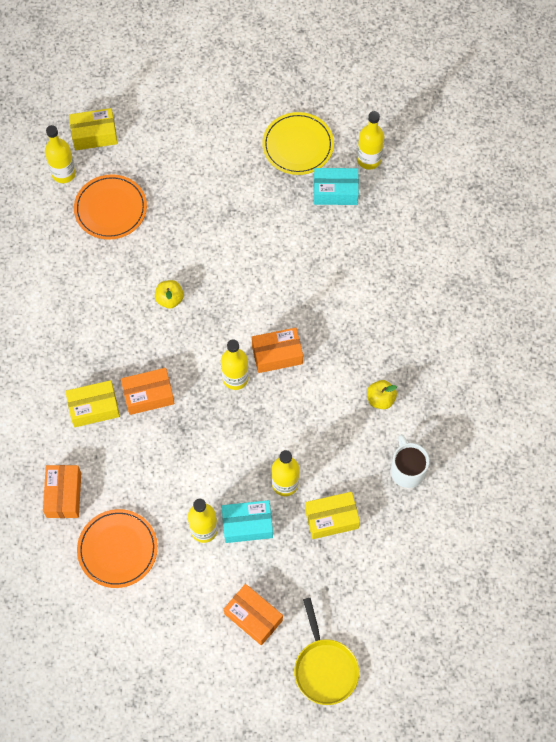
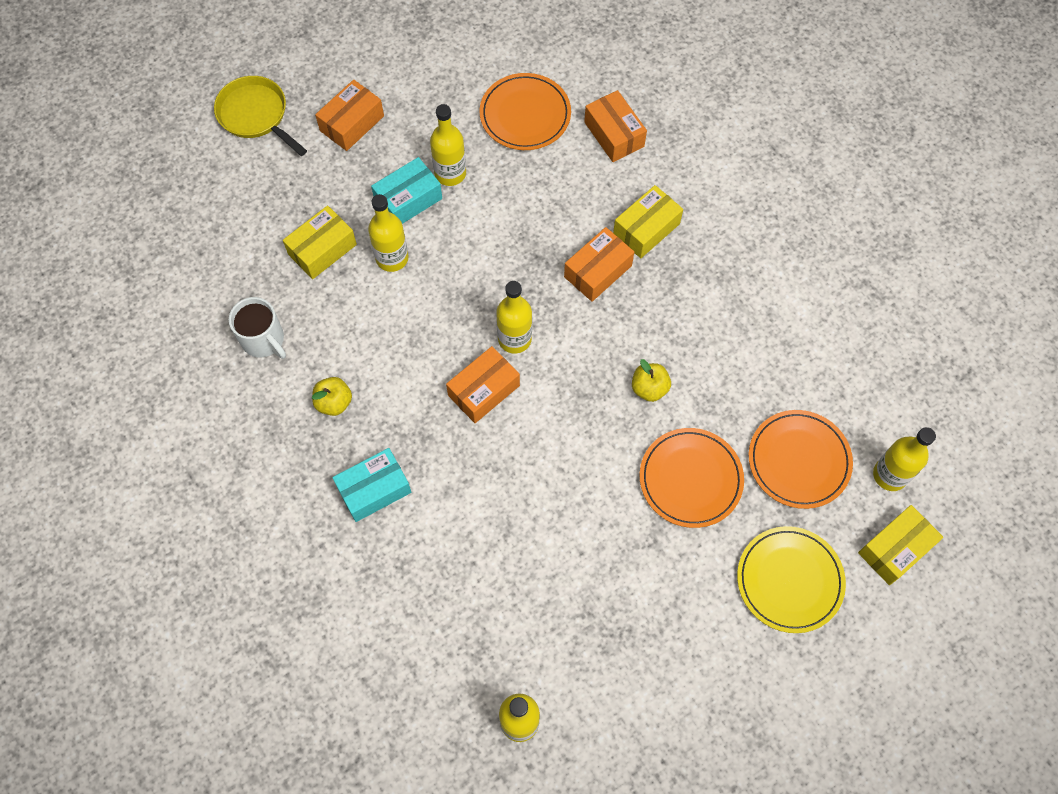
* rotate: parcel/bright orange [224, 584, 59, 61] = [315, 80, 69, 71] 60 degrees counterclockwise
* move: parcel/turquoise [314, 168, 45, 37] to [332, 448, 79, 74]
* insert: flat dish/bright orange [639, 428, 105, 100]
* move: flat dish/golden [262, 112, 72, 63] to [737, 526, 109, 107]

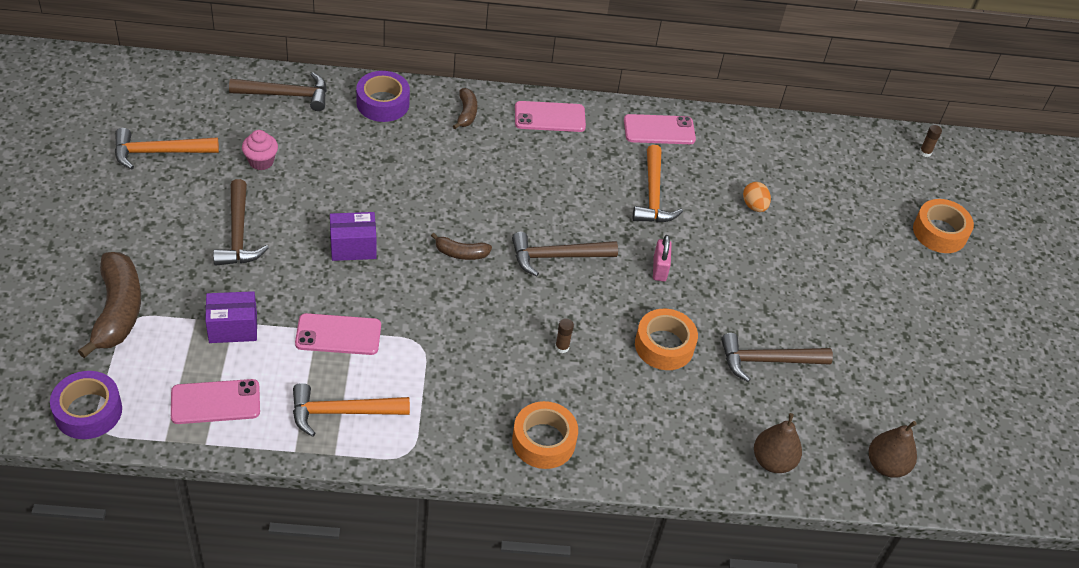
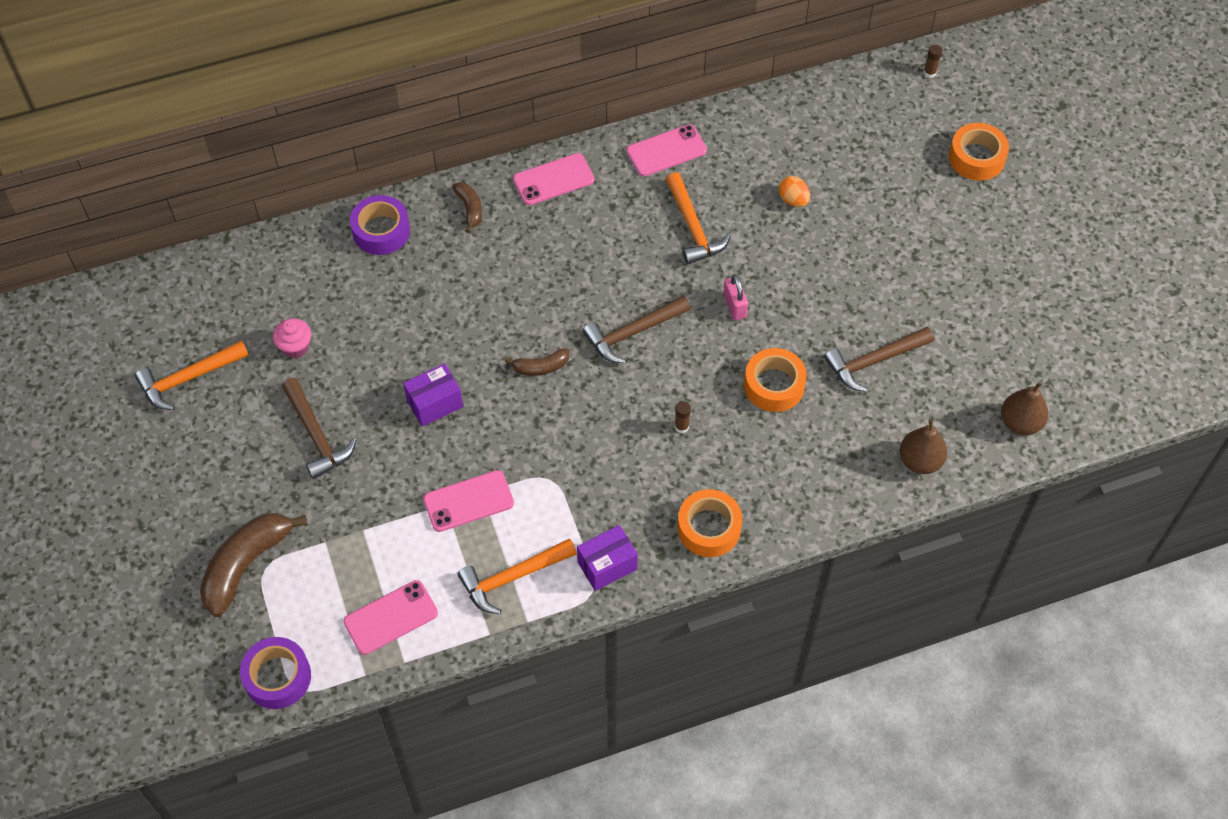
* rotate: banana fruit/brown [78, 252, 63, 106] = [200, 513, 107, 104] 120 degrees counterclockwise
* move: parcel/violet [205, 291, 52, 52] to [577, 525, 61, 66]
* delete: carpenter's hammer/brown [229, 72, 98, 39]

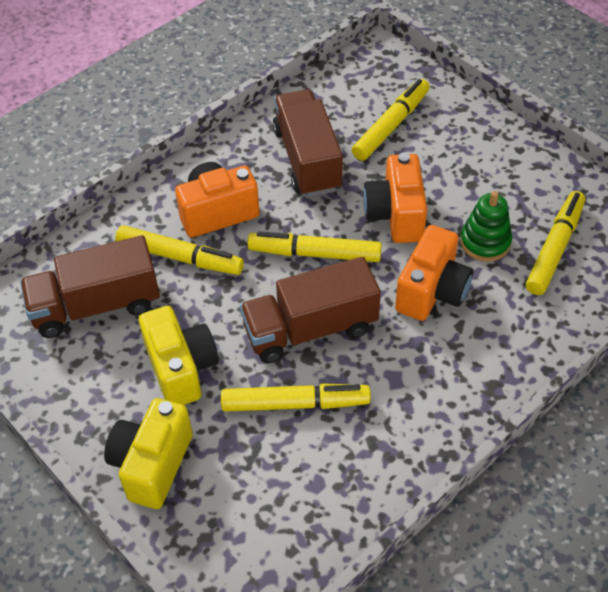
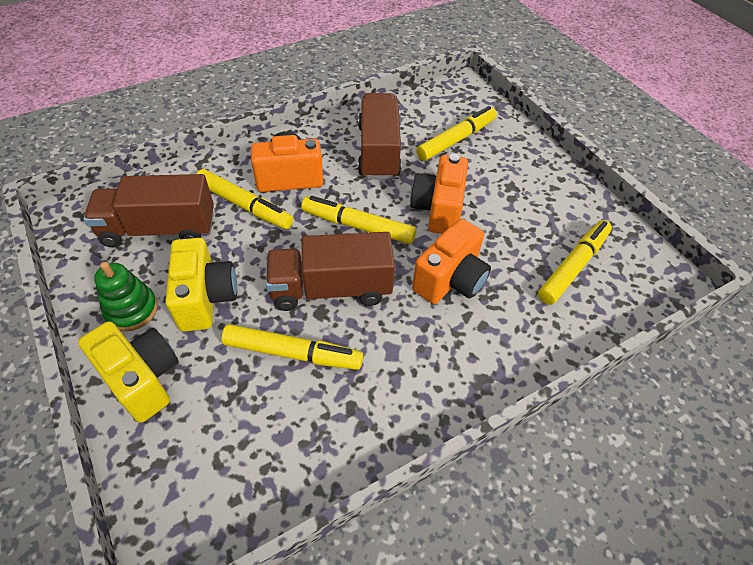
* rotate: compact camera/golden [104, 398, 89, 111] = [78, 321, 101, 102] 105 degrees clockwise
* move: stacking toy/emerald [460, 191, 52, 71] to [94, 262, 64, 69]

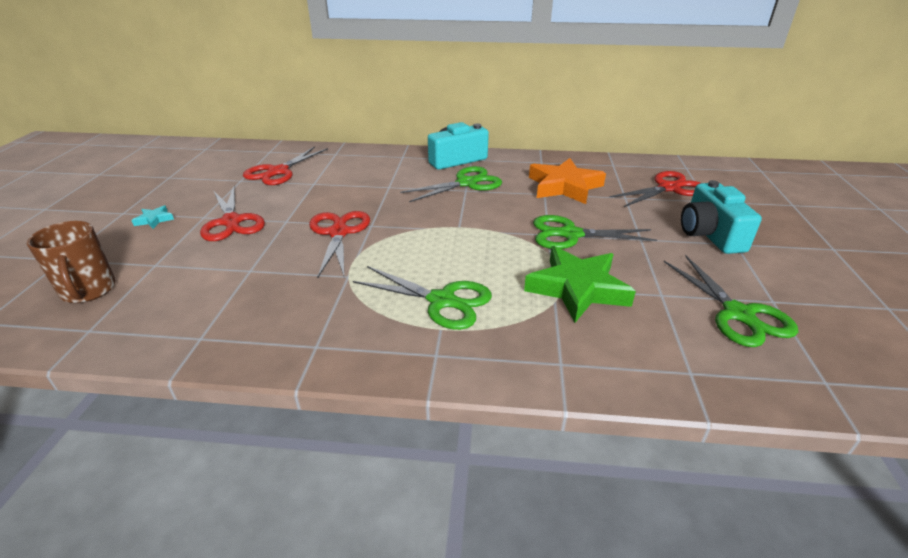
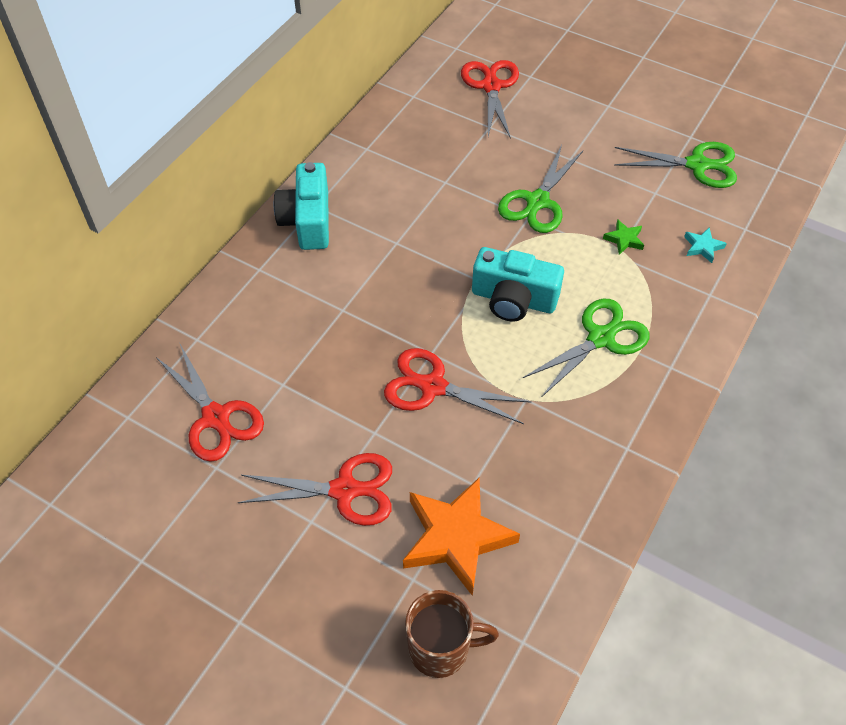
* move: star/bright orange [529, 158, 77, 46] to [403, 477, 117, 119]
* move: compact camera/turquoise [681, 180, 81, 74] to [472, 247, 92, 74]
* resize: star/emerald [524, 246, 112, 77] = [603, 219, 41, 36] x0.43
* move: star/turquoise [131, 205, 43, 24] to [684, 227, 43, 36]
* delete: shears/emerald [400, 166, 102, 36]

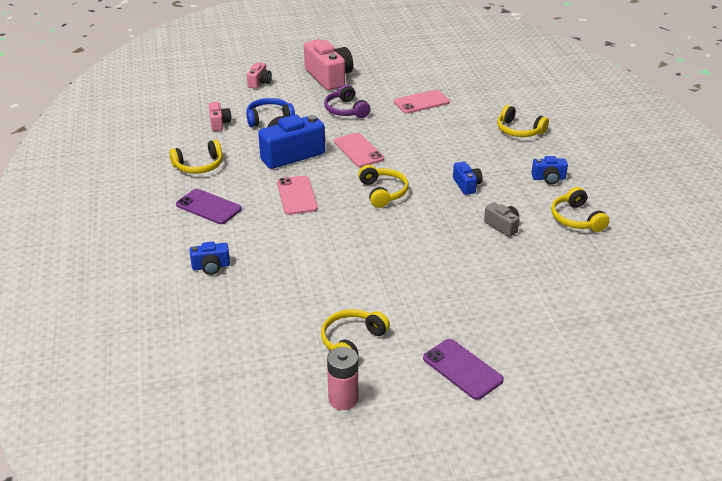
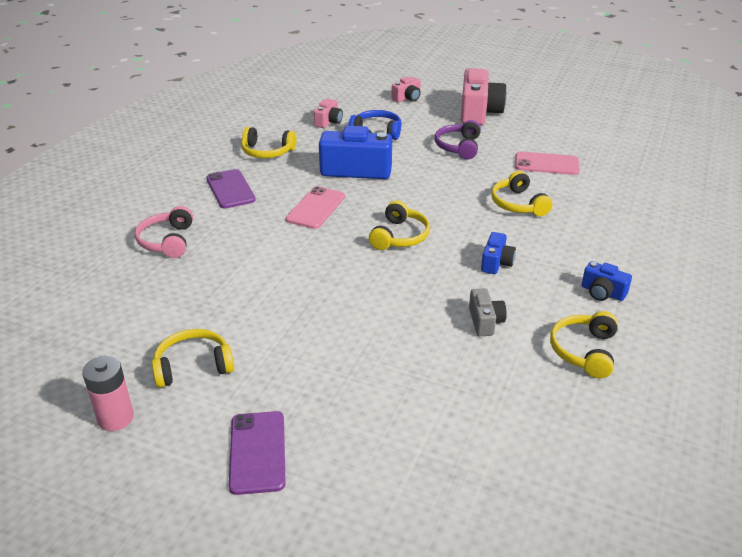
* replace: compact camera/royal blue [190, 241, 40, 34] to headphones/rosy [135, 206, 58, 52]
* move: headphones/golden [497, 105, 52, 32] to [491, 171, 62, 45]
* delete: phone/rosy [334, 133, 50, 34]

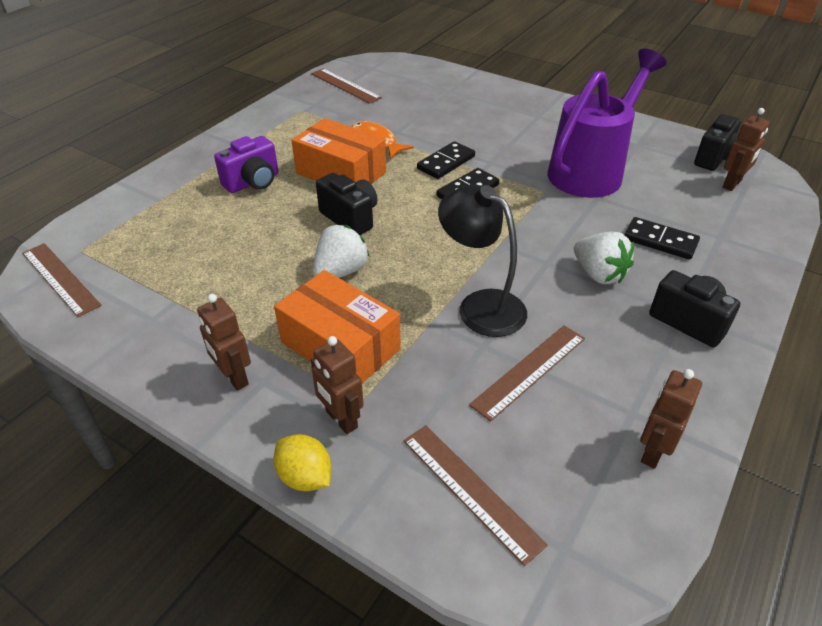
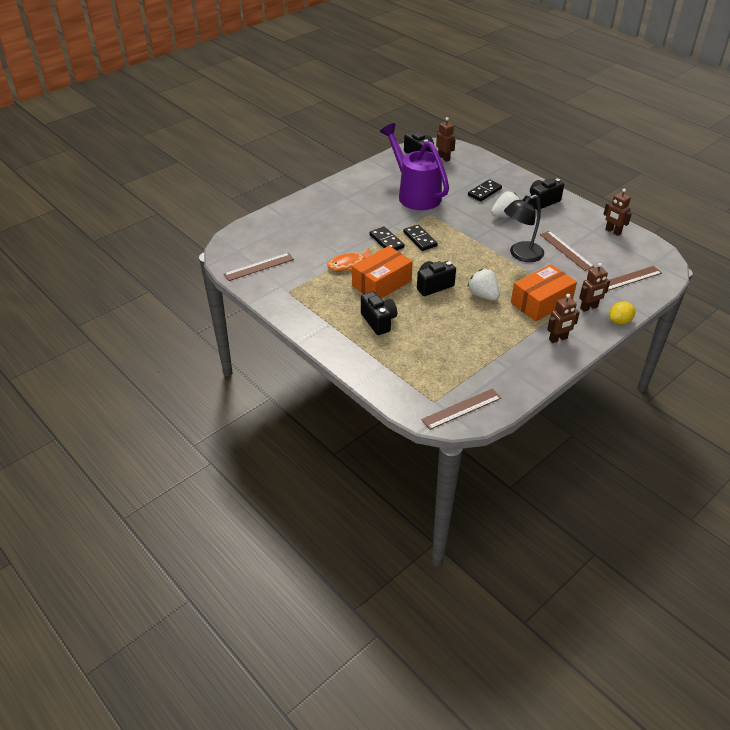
* recolor: compact camera/violet [214, 136, 64, 57] to compact camera/black [361, 291, 36, 44]

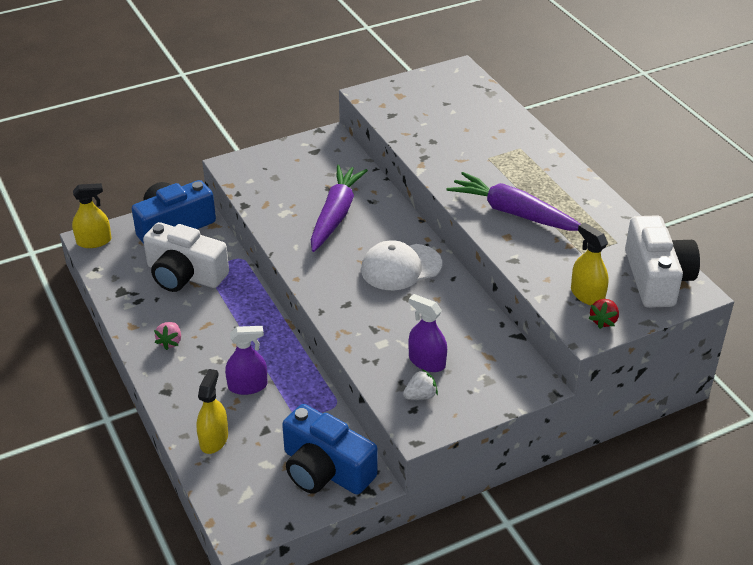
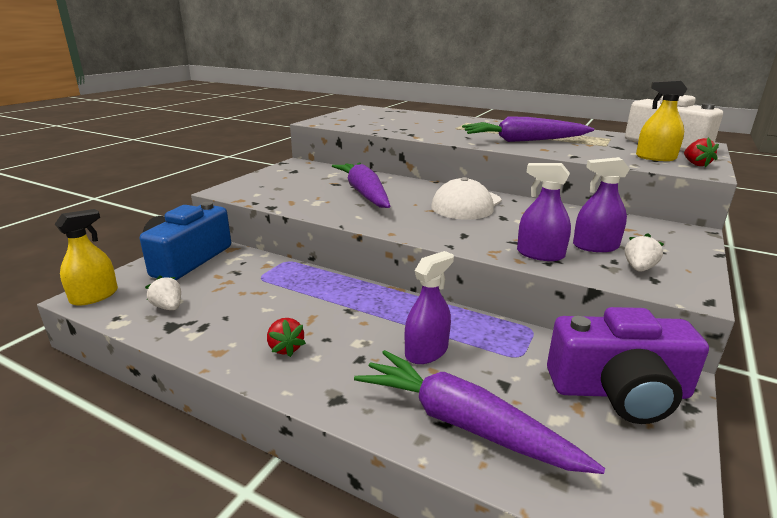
* insert: berry/snow-white [145, 275, 36, 35]
* recolor: berry/rosy [154, 322, 27, 28] to berry/red [267, 318, 39, 39]
* replace: sprayer/golden [197, 369, 31, 85] to carrot/violet [354, 350, 251, 124]
* insert: sprayer/violet [517, 163, 54, 98]
* recolor: compact camera/royal blue [282, 404, 96, 91] to compact camera/violet [547, 307, 162, 117]
* delete: compact camera/snow-white [143, 222, 86, 70]

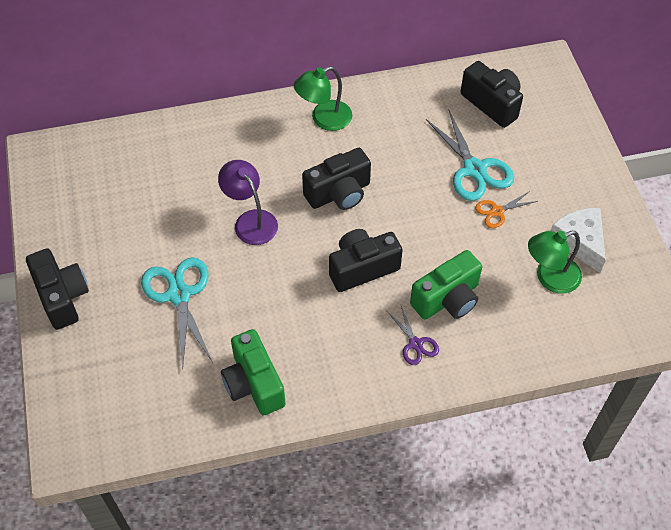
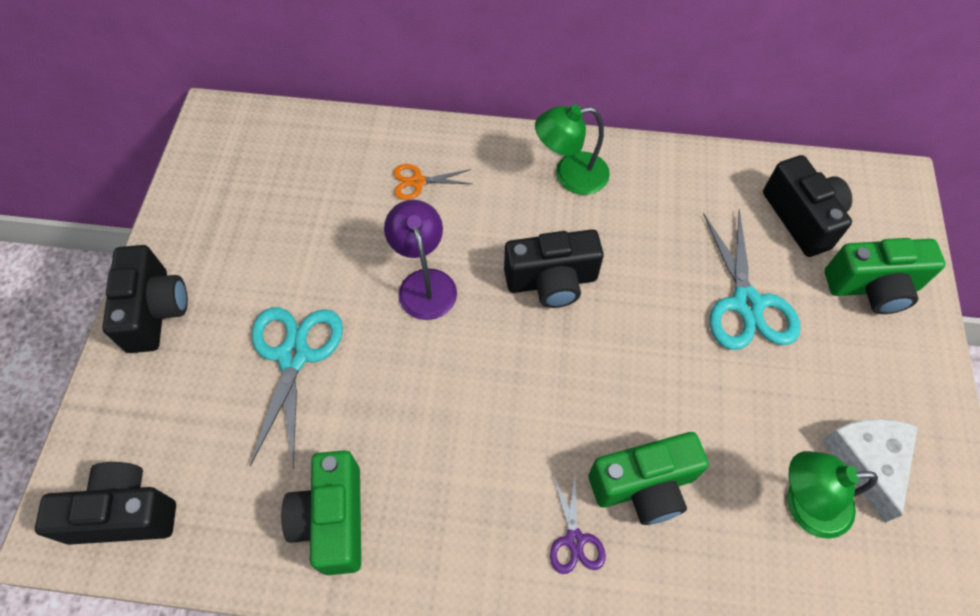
* move: compact camera/black [329, 229, 73, 63] to [35, 462, 141, 83]
* move: shears/bright orange [475, 191, 63, 37] to [393, 164, 79, 36]
* insert: compact camera/emerald [825, 238, 121, 76]

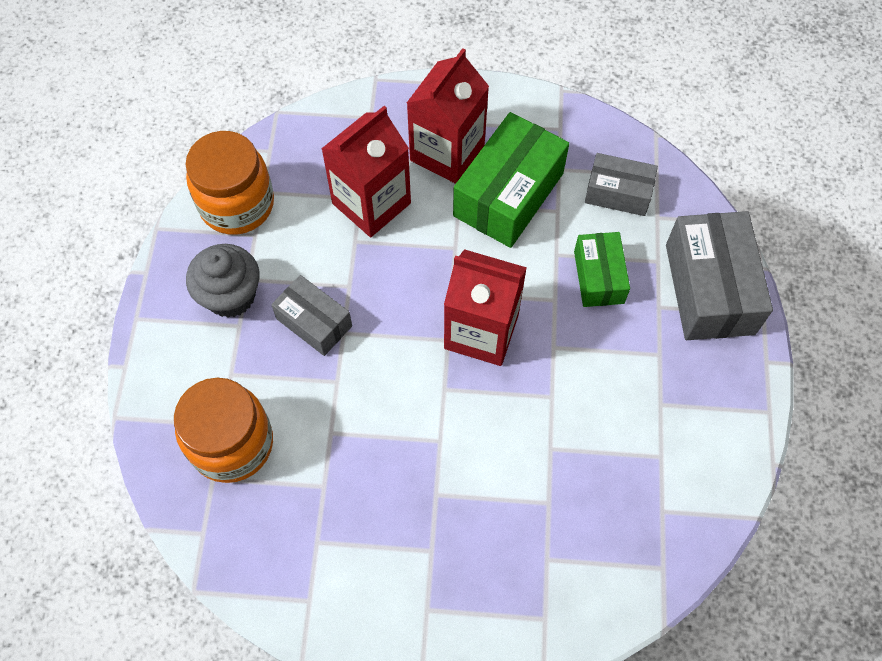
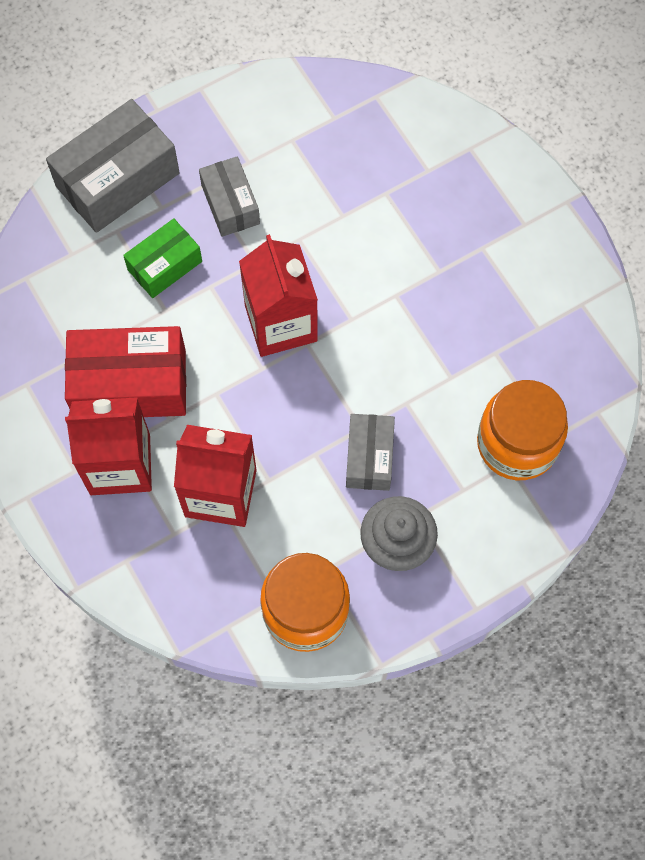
* recolor: parcel/emerald [453, 112, 116, 136] to parcel/red [65, 326, 121, 91]
* move: parcel/ash-grey [585, 153, 73, 63] to [199, 156, 61, 81]

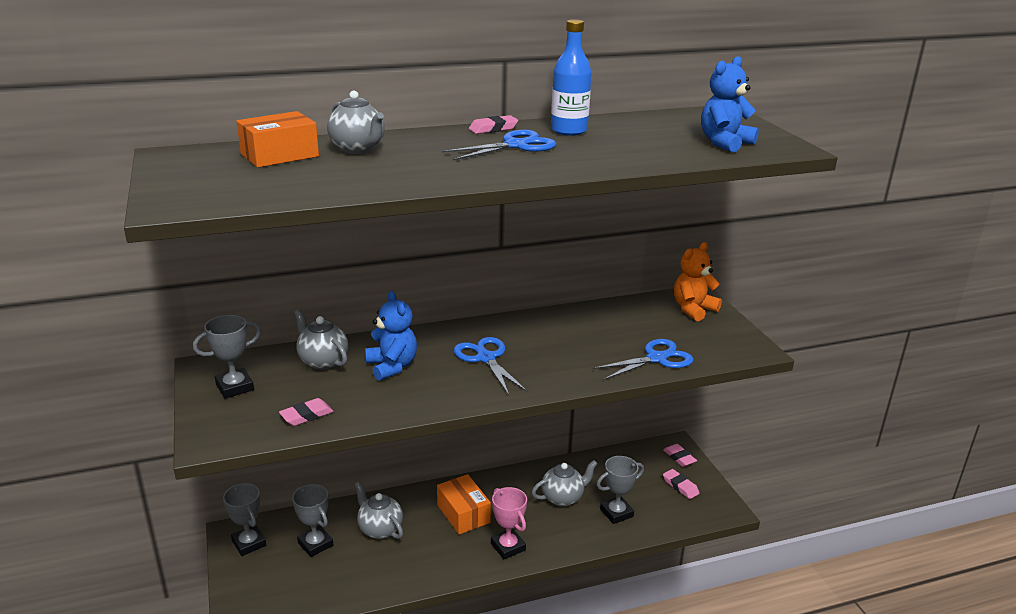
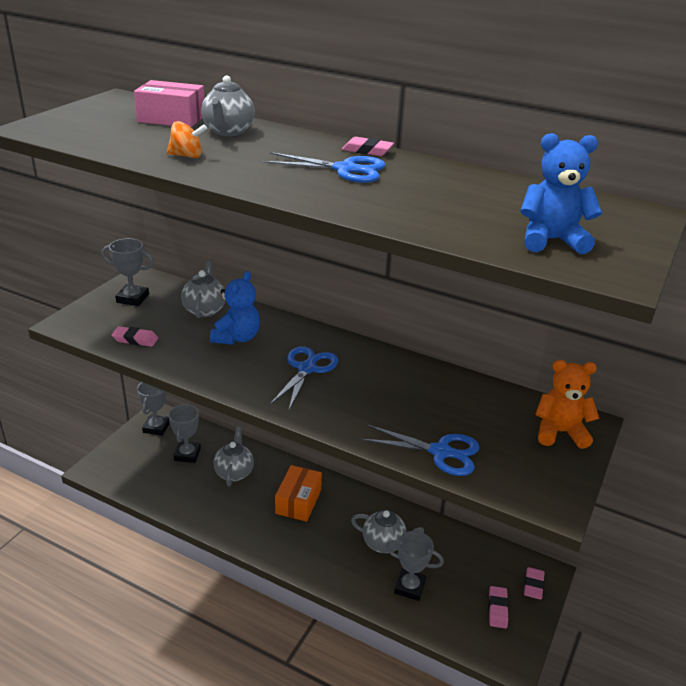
* recolor: parcel/bright orange [236, 111, 83, 57] to parcel/rosy [134, 80, 70, 47]
* insert: spinning top/bright orange [167, 121, 40, 37]
* delete: prize cup/rosy [491, 487, 36, 73]
* delete: flask/royal blue [551, 19, 41, 117]

